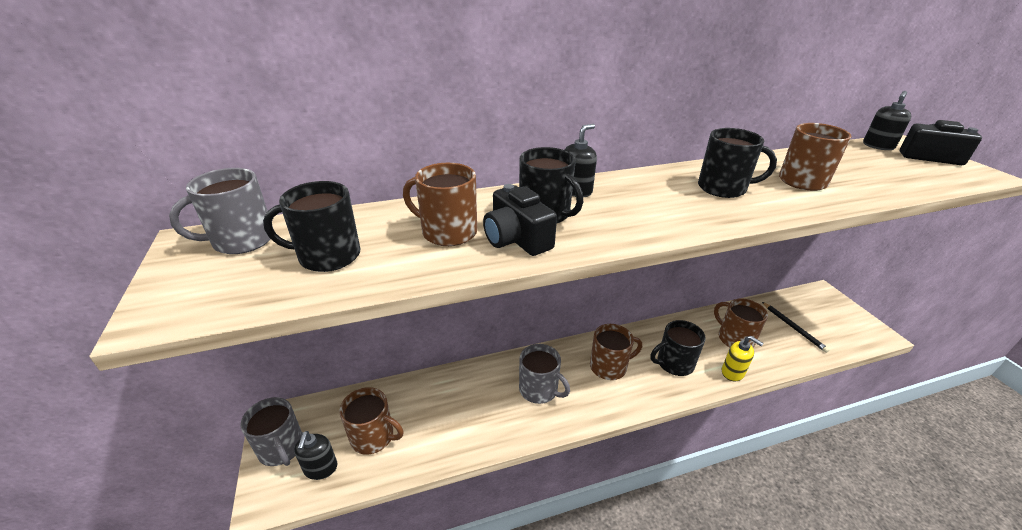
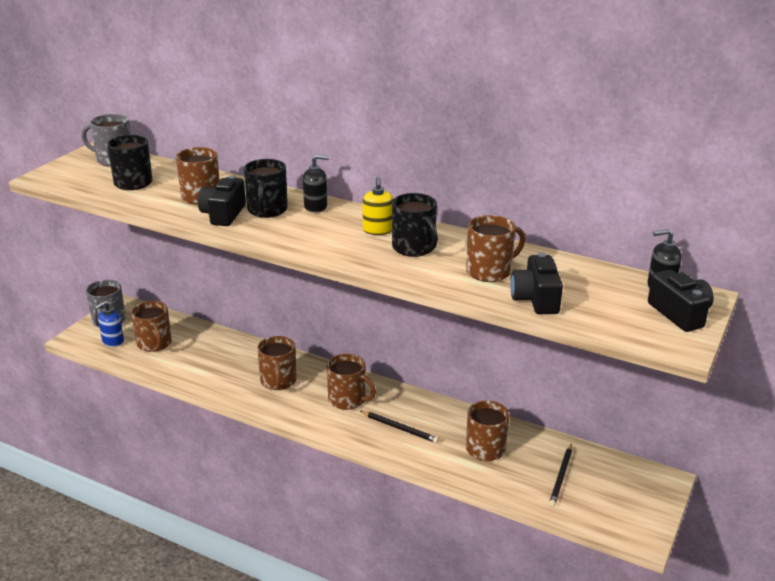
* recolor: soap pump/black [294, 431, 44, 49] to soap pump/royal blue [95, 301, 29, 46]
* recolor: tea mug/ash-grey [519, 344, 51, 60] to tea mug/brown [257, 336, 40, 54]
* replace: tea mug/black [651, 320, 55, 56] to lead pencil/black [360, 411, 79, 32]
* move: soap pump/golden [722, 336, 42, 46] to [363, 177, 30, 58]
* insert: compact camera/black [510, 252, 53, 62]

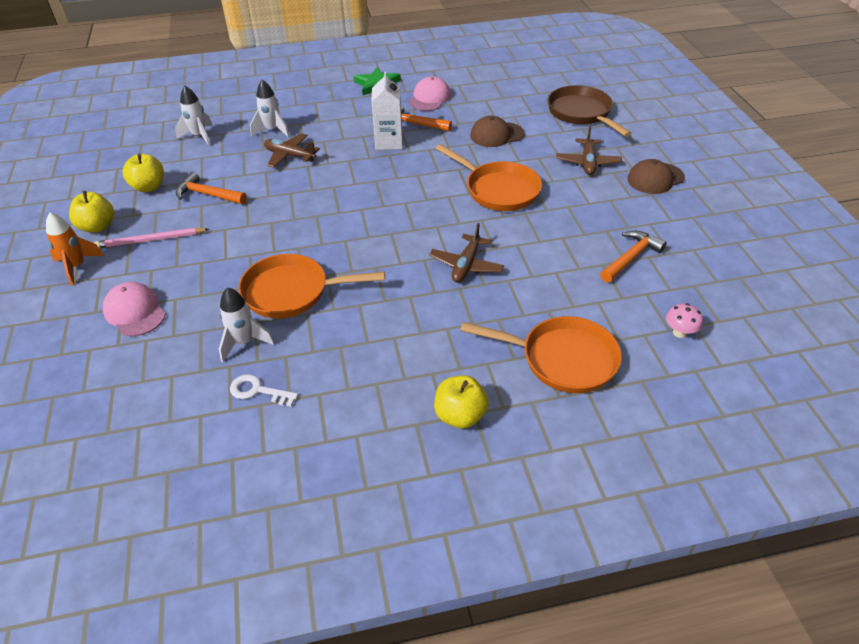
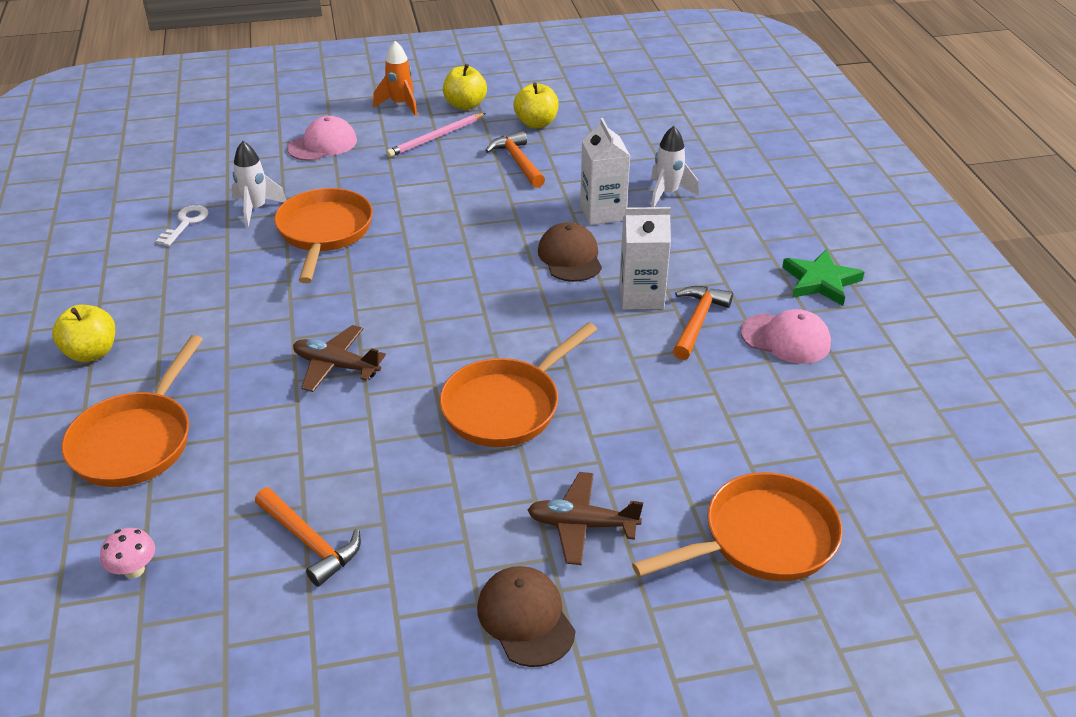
* rotate: lead pencil/rosy [94, 228, 115, 20] = [386, 113, 100, 44] 120 degrees counterclockwise
* rotate: carpenter's hammer/bright orange [176, 172, 71, 32] = [486, 131, 59, 57] 45 degrees counterclockwise
* move: cap/brown [470, 116, 55, 31] to [538, 222, 64, 60]
* replace: plane/brown [264, 133, 56, 35] to juice carton/snow-white [580, 118, 50, 107]
* recolor: skillet/brown [547, 85, 85, 52] to skillet/bright orange [632, 472, 211, 109]
* delete: spaceship/snow-white [175, 86, 38, 60]

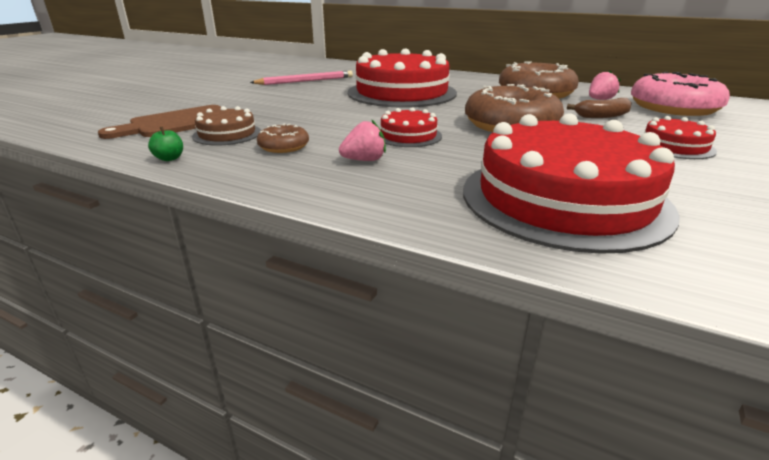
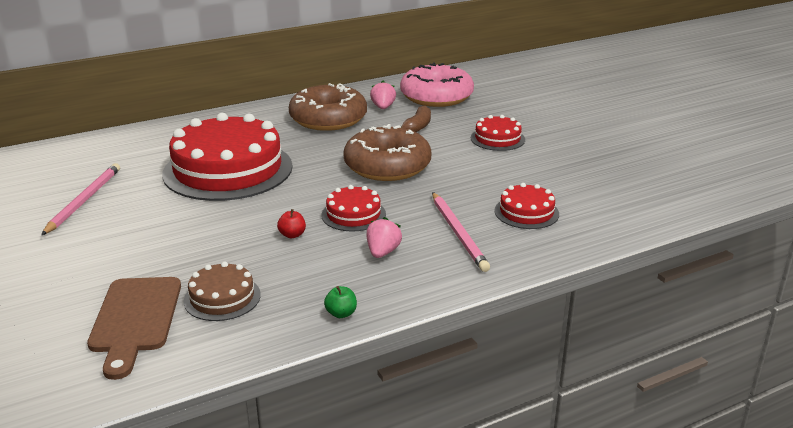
* insert: apple/red [277, 209, 29, 29]
* move: apple/emerald [148, 126, 35, 35] to [324, 286, 33, 32]
* insert: lead pencil/rosy [432, 192, 58, 80]
* resize: layer cake/red [463, 113, 217, 141] = [494, 183, 65, 46] x0.46
* delete: glazed donut/brown [257, 124, 52, 29]

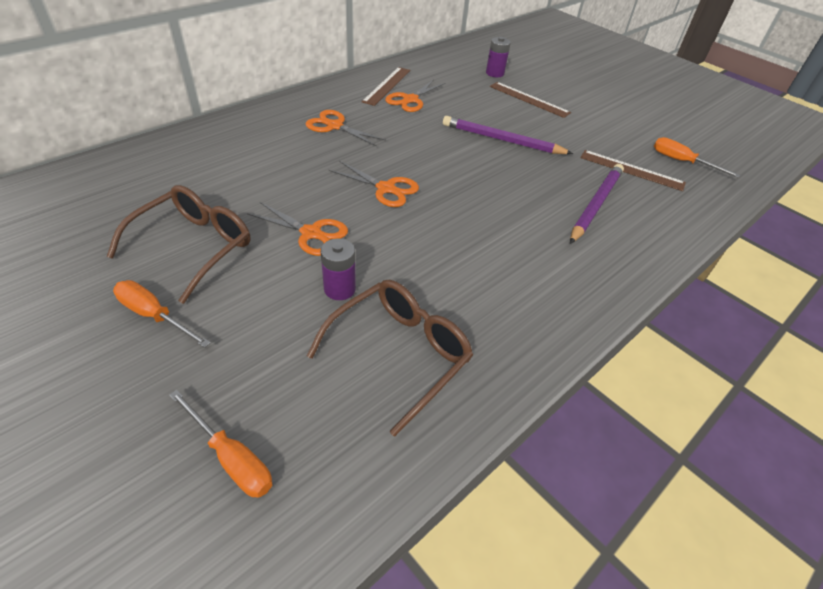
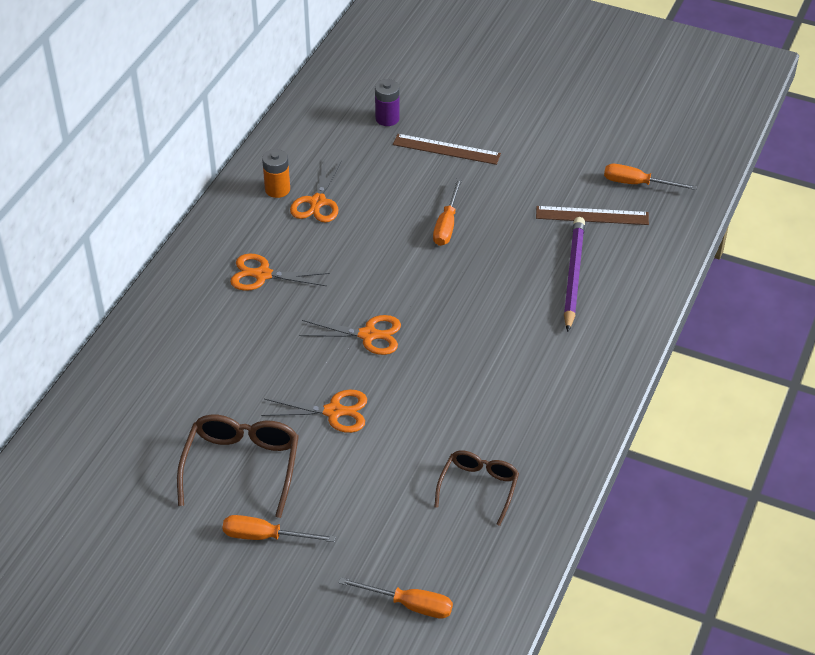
* replace: ruler/brown [362, 67, 48, 39] to power cell/bright orange [262, 149, 28, 49]
* replace: lead pencil/violet [443, 116, 130, 38] to screwdriver/bright orange [433, 178, 29, 68]
* resize: glasses/brown [307, 280, 166, 156] = [434, 450, 85, 76] x0.66
* delete: power cell/violet [320, 238, 36, 62]

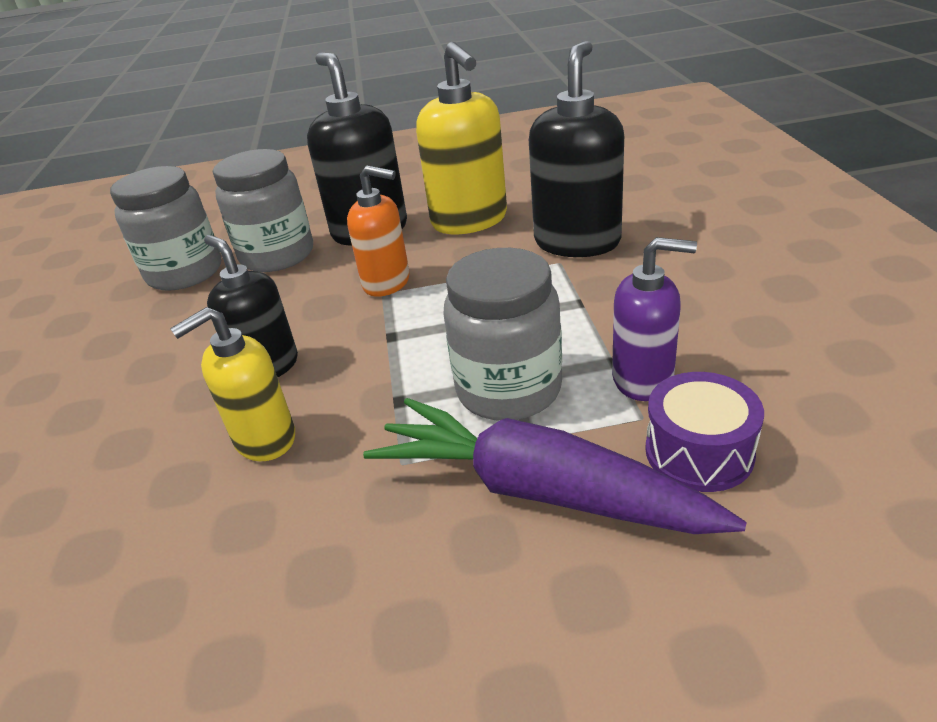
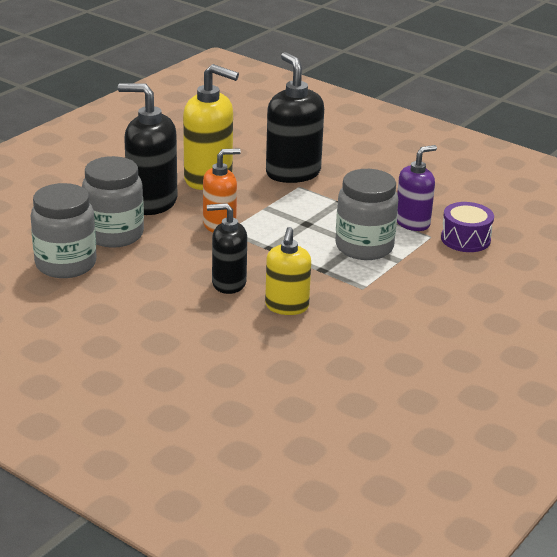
* delete: carrot/violet [363, 398, 384, 136]

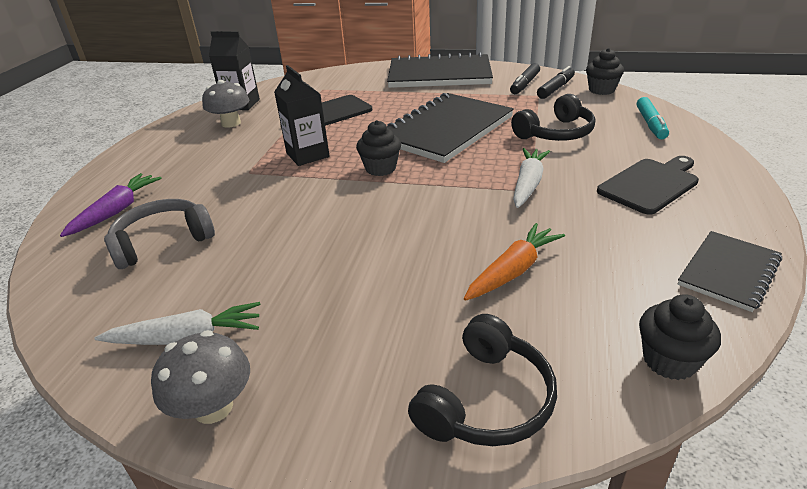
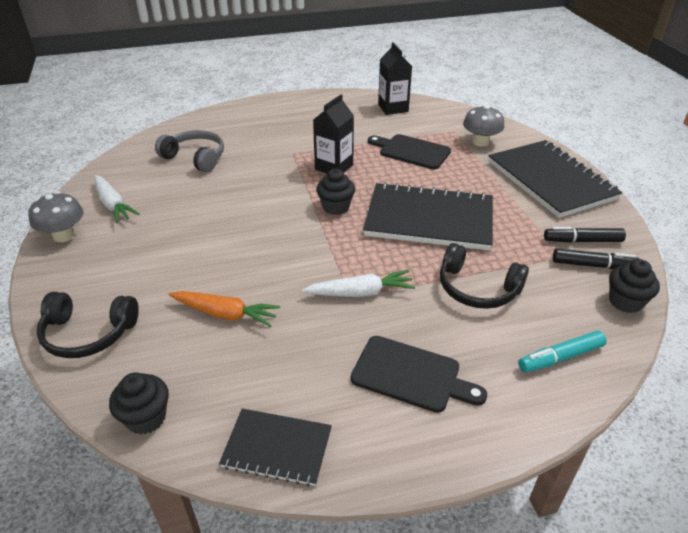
* move: fungus/ash-grey [202, 80, 47, 48] to [463, 105, 41, 42]
* delete: carrot/violet [60, 173, 102, 64]

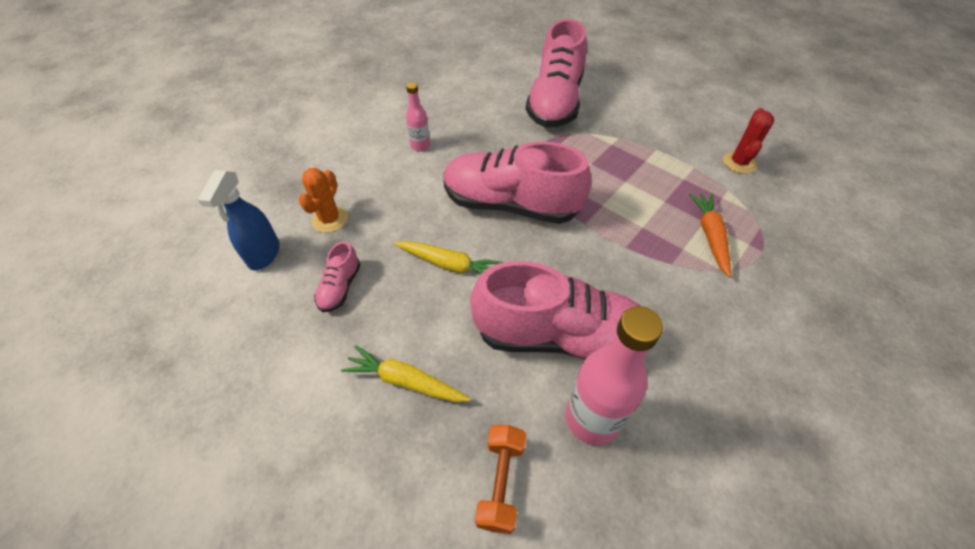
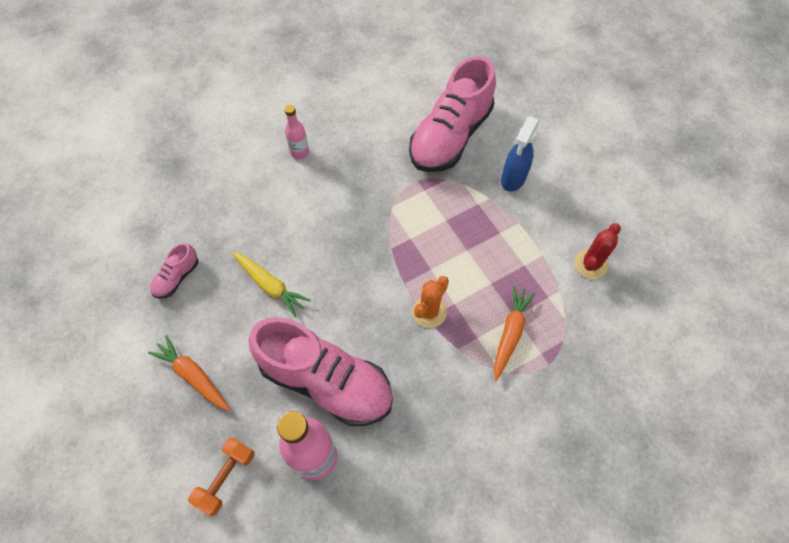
* recolor: carrot/golden [341, 345, 130, 57] to carrot/bright orange [148, 335, 83, 76]
* move: cactus/bright orange [299, 168, 49, 65] to [412, 276, 37, 52]
* move: sprayer/royal blue [198, 170, 81, 100] to [501, 117, 39, 75]
* delete: shoe/rosy [443, 141, 148, 83]

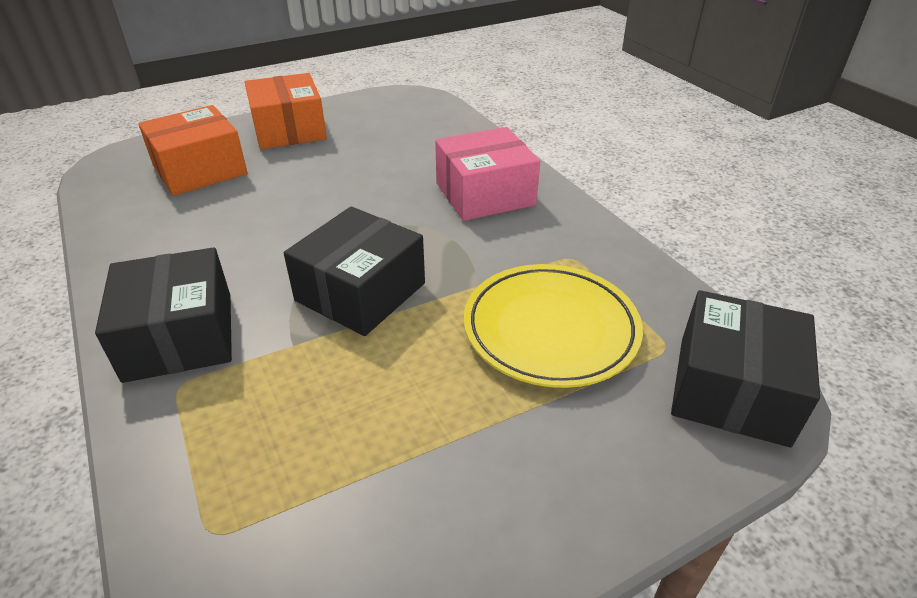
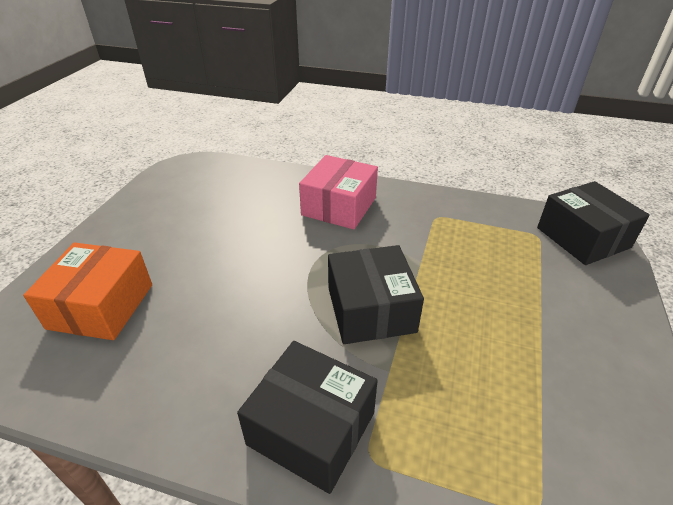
* delete: parcel/bright orange [244, 73, 83, 76]
* delete: flat dish/golden [464, 264, 179, 124]

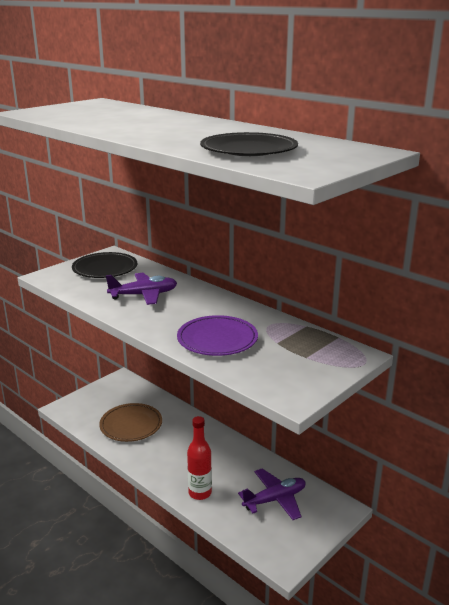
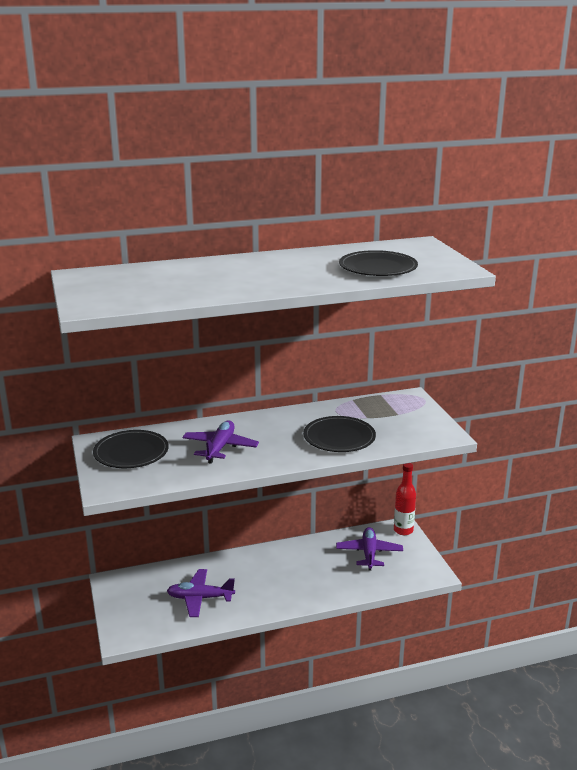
* replace: flat dish/brown [99, 403, 63, 39] to plane/violet [167, 569, 68, 48]
* recolor: flat dish/violet [177, 315, 81, 41] to flat dish/black [303, 416, 73, 36]
* move: flask/red [187, 416, 25, 84] to [394, 463, 22, 72]

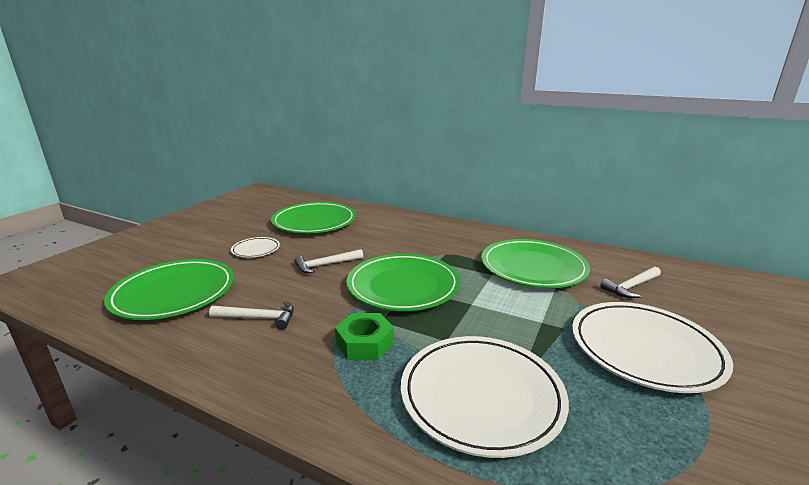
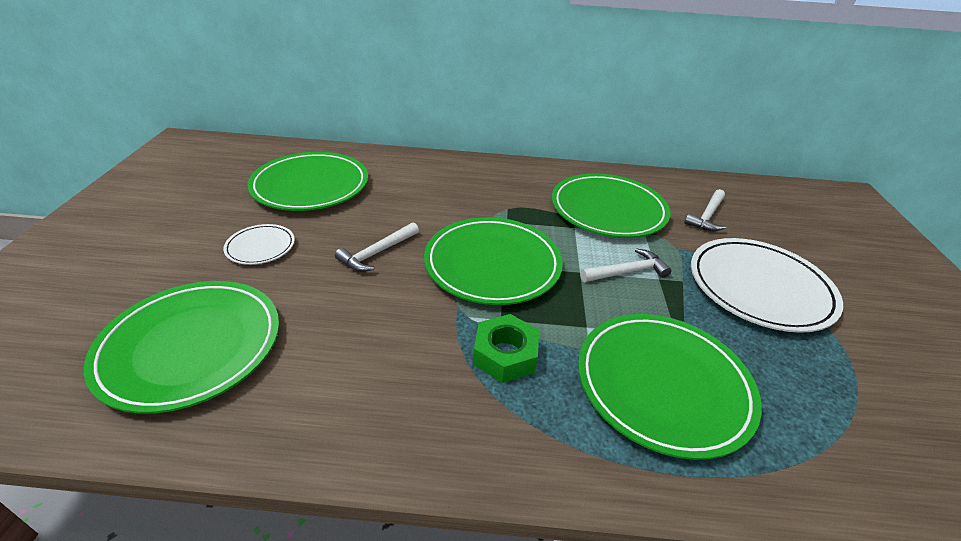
* recolor: flat dish/snow-white [401, 336, 168, 122] to flat dish/emerald [578, 314, 184, 146]
* move: carpenter's hammer/snow-white [209, 301, 85, 28] to [580, 248, 91, 34]

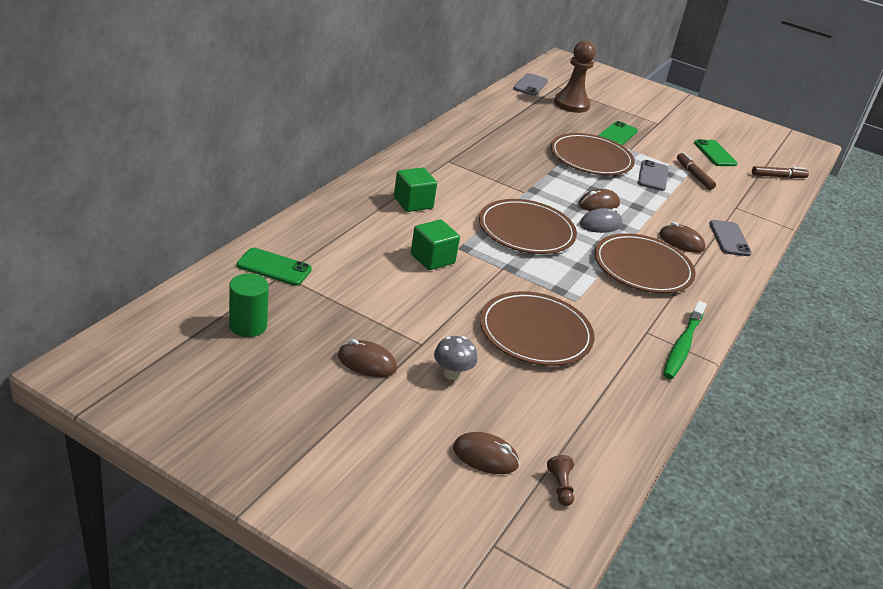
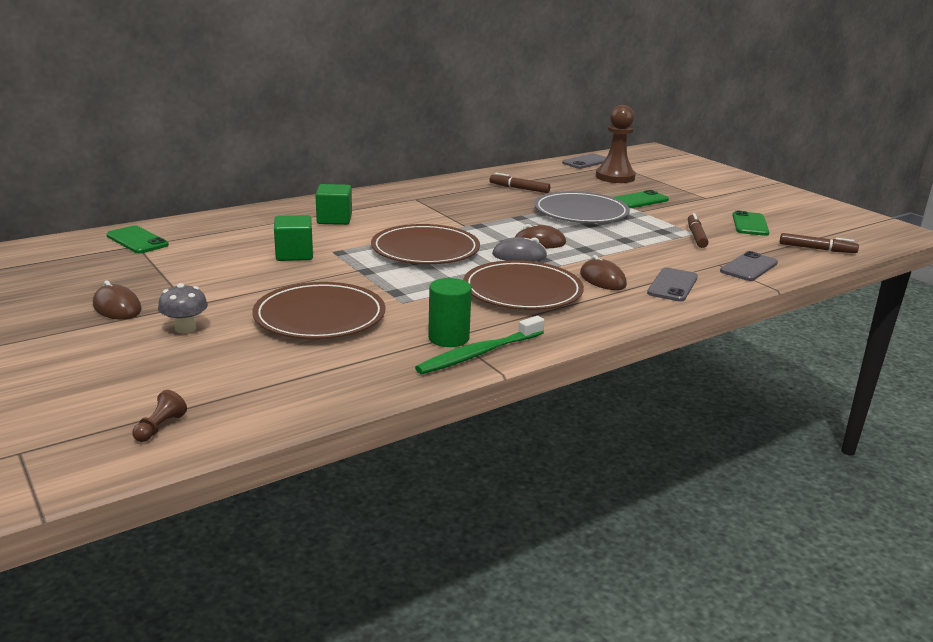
* move: solid cylinder/emerald [229, 273, 40, 64] to [428, 278, 44, 69]
* insert: marker pen/brown [490, 173, 60, 20]
* recolor: flat dish/brown [551, 133, 84, 42] to flat dish/ash-grey [534, 191, 96, 32]
* move: phone/ash-grey [638, 160, 30, 31] to [720, 251, 58, 30]
* delete: computer mouse/brown [453, 432, 67, 42]

